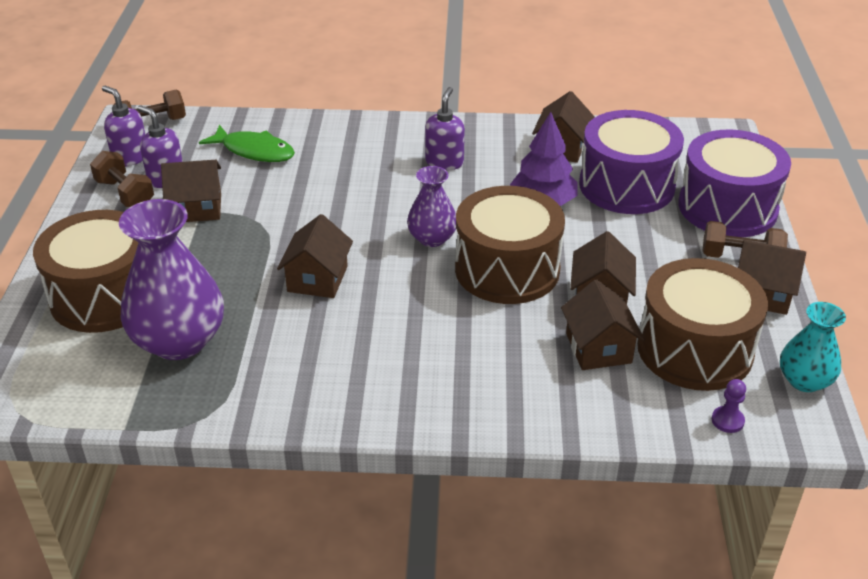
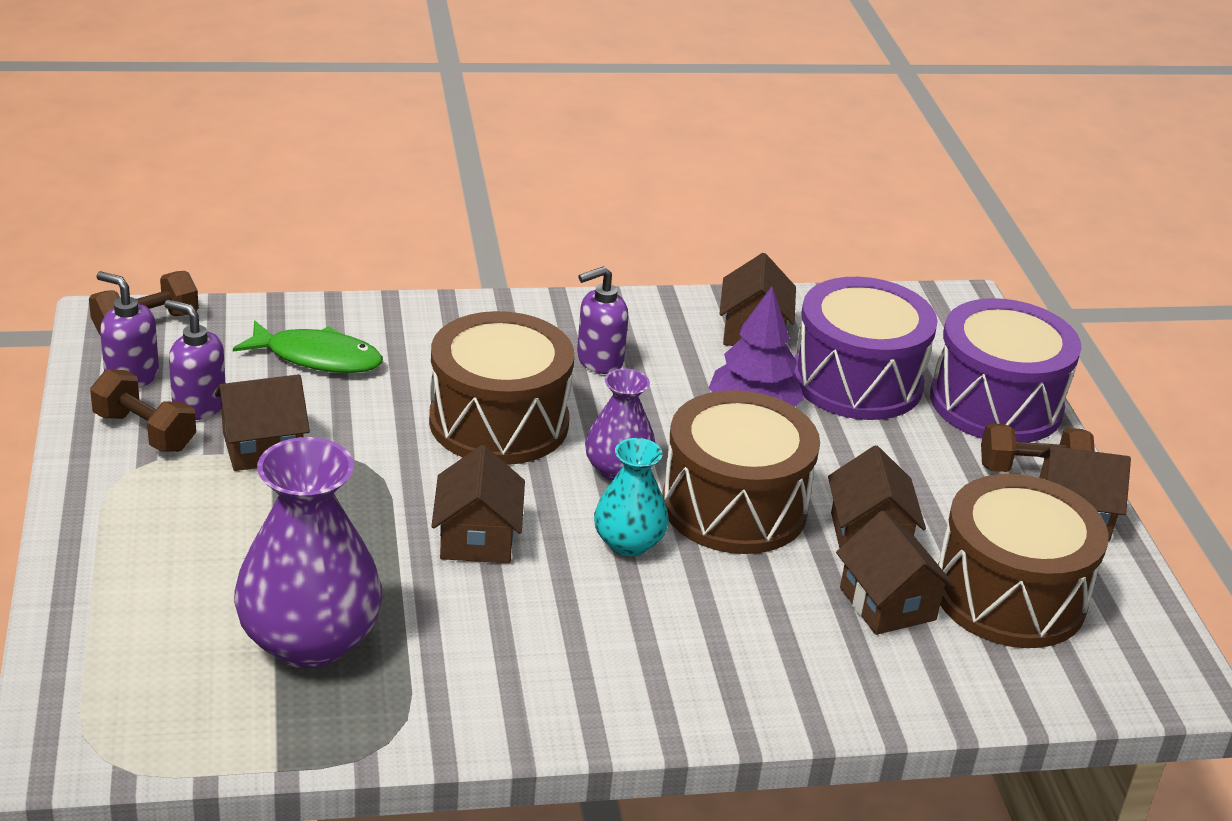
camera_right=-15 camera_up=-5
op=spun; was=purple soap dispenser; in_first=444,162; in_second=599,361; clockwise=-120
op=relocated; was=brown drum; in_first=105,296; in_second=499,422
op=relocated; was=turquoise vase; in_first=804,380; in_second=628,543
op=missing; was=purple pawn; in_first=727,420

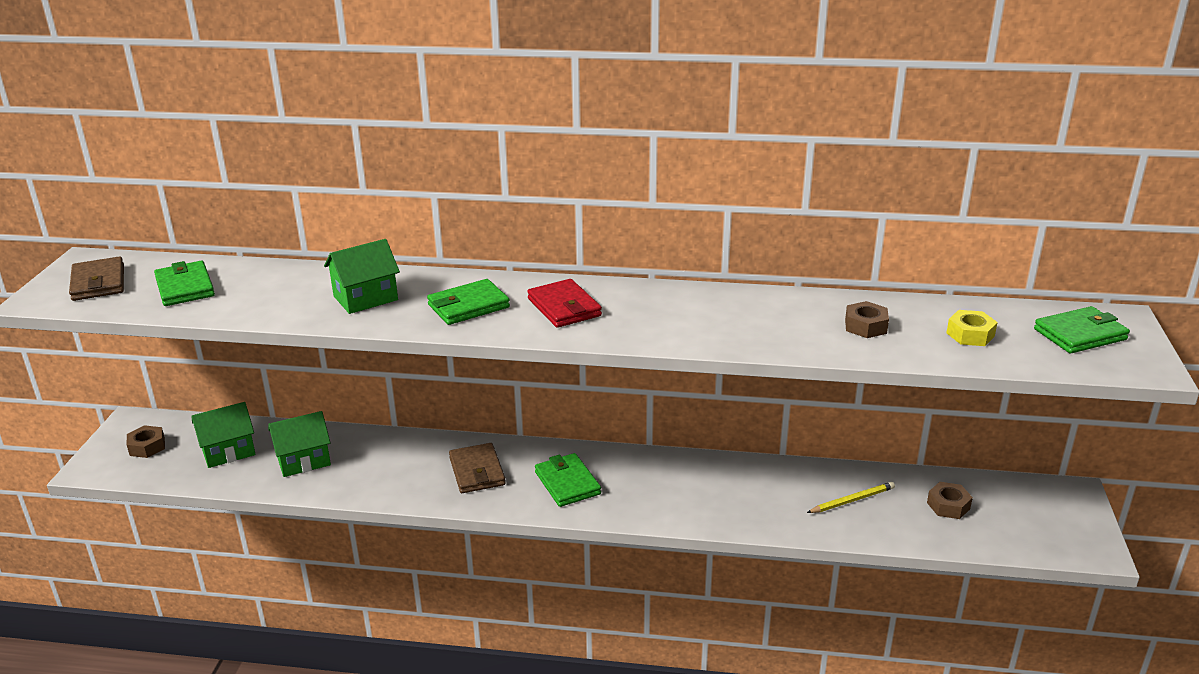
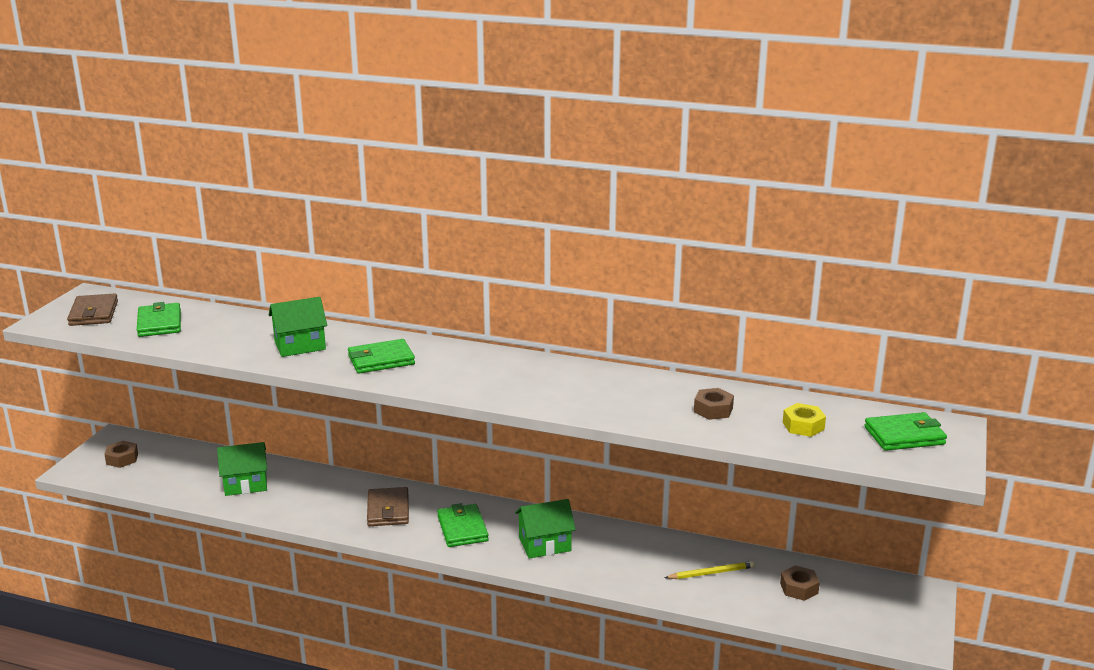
camera_right=10 camera_up=-5
op=missing; was=red wallet; in_first=564,307
op=relocated; was=green house; in_first=228,451; in_second=545,544

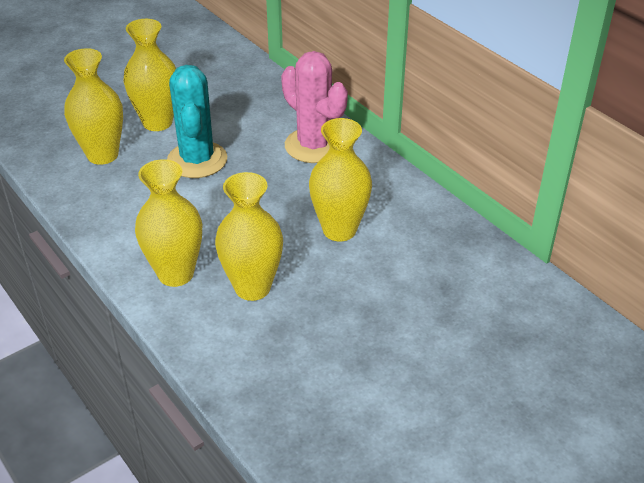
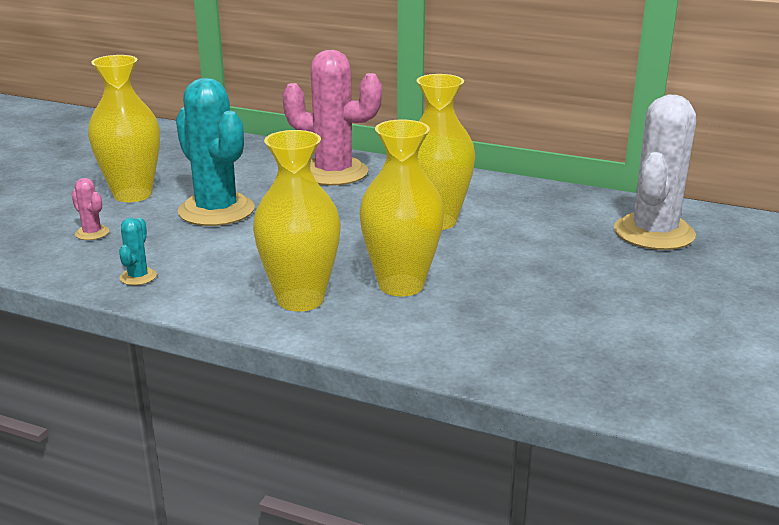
camera_right=-30 camera_up=-15
op=exchanged; was=yellow vase; now=pink cactus; in_first=102,155; in_second=92,233
op=appeared; now=white cactus; in_second=654,233
op=appeared; now=turquoise cactus; in_second=138,277

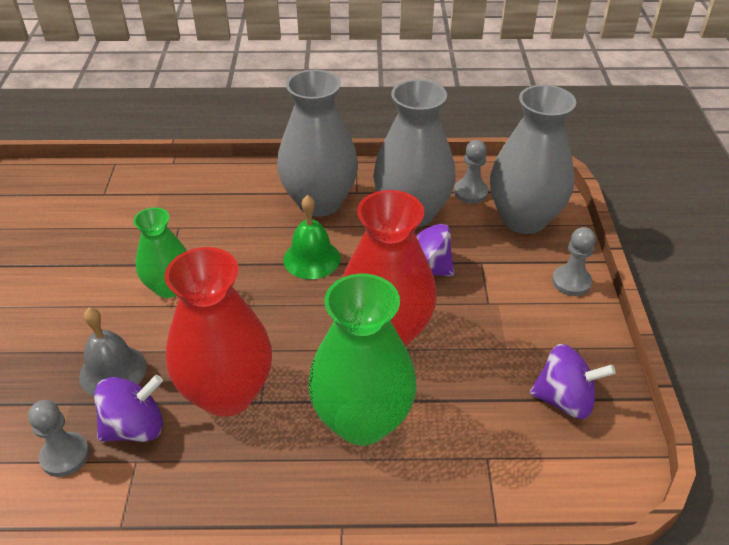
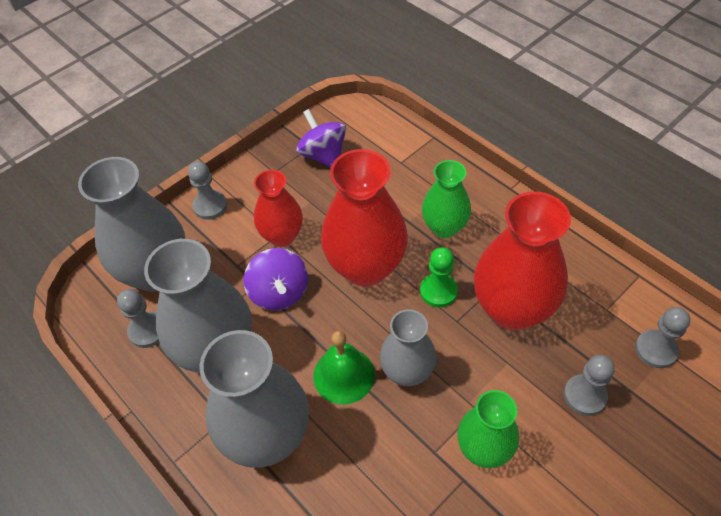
camera_right=-130 camera_up=10
op=size; was=green vase; in_first=362,421; in_second=444,227; ratio=0.6
op=exchanged; was=grey bell; now=grey pawn; in_first=113,371; in_second=585,395
op=missing; was=purple spinning top; in_first=135,427
op=appeared; now=red vase; in_second=282,236
op=appeared; now=green pawn; in_second=438,291
op=appeared; now=grey vase; in_second=407,372

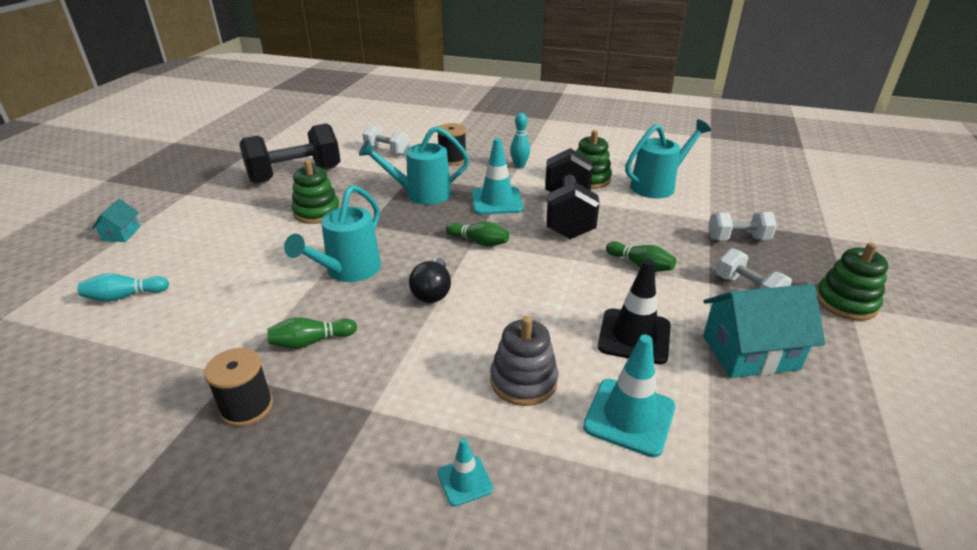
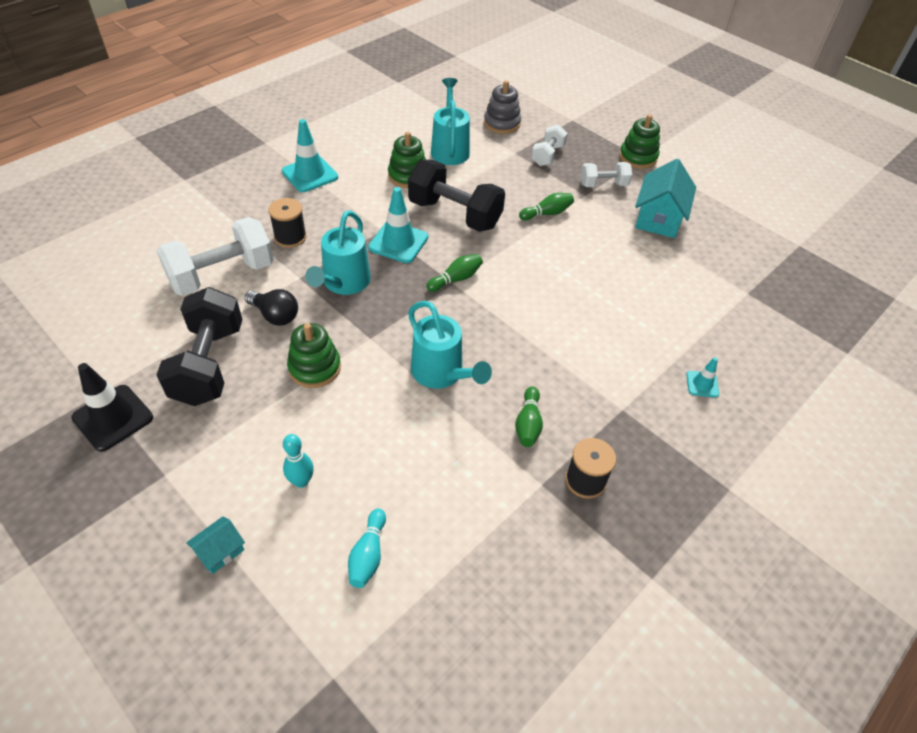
camera_right=-65 camera_up=15
op=relocated; was=turquoise bowling pin; in_first=519,166; in_second=301,481
op=size; was=white dumbbell; in_first=387,151; in_second=222,275; ratio=1.82
op=spun; was=turquoise house; in_first=121,234; in_second=220,551; clockwise=-75
op=relocated; was=black light bulb; in_first=432,292; in_second=275,315
op=relocated; was=black traffic cone; in_first=634,336; in_second=113,418
op=relocated; was=grey stacking toy; in_first=523,381; in_second=502,123
op=relocated; was=turquoise traffic cone; in_first=629,417; in_second=310,174

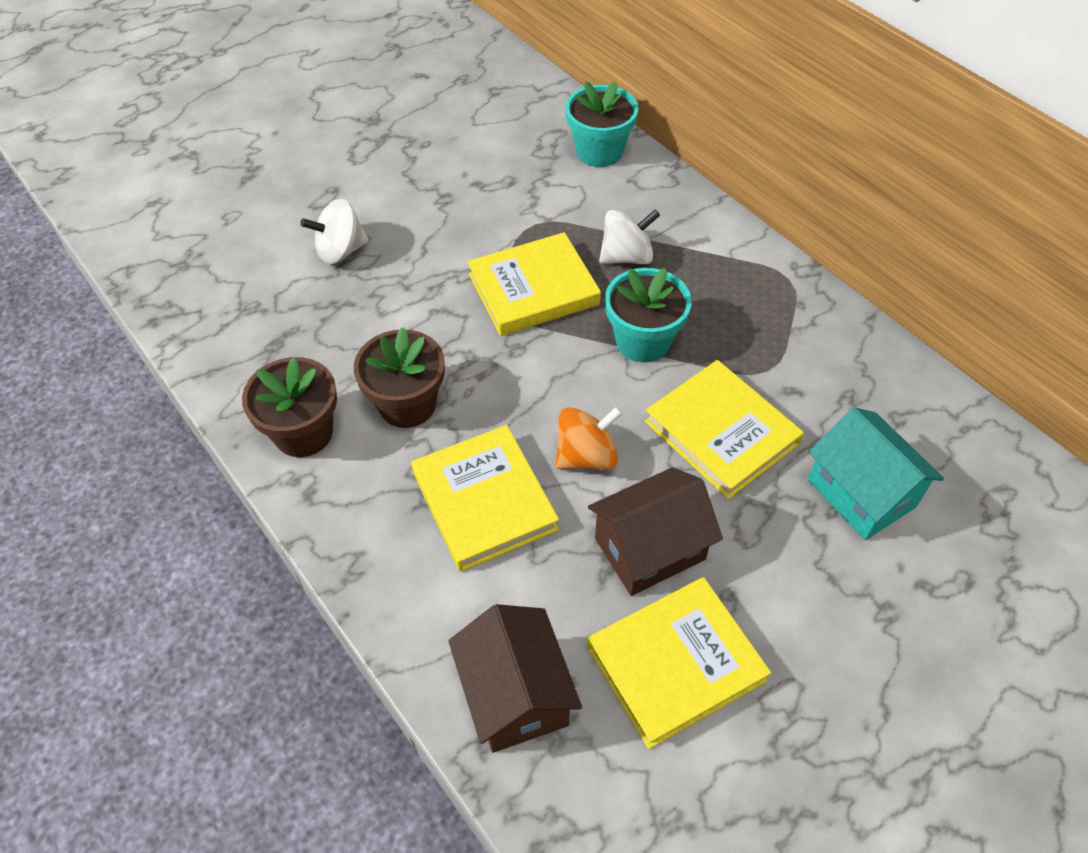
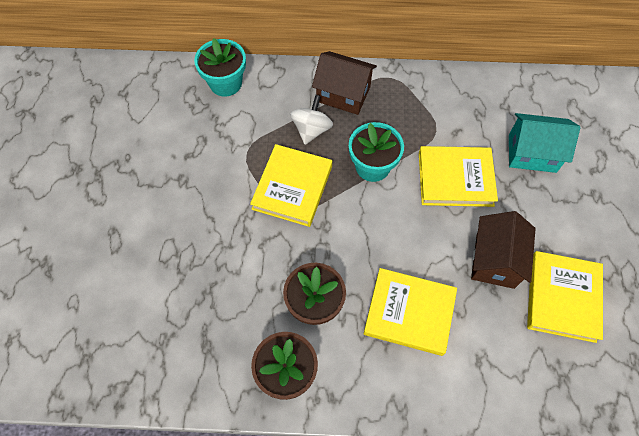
camera_right=-50 camera_up=10
op=missing; was=white spinning top; in_first=340,251
op=missing; was=orange spinning top; in_first=586,456
op=relocated; was=brown house; in_first=515,694; in_second=343,94

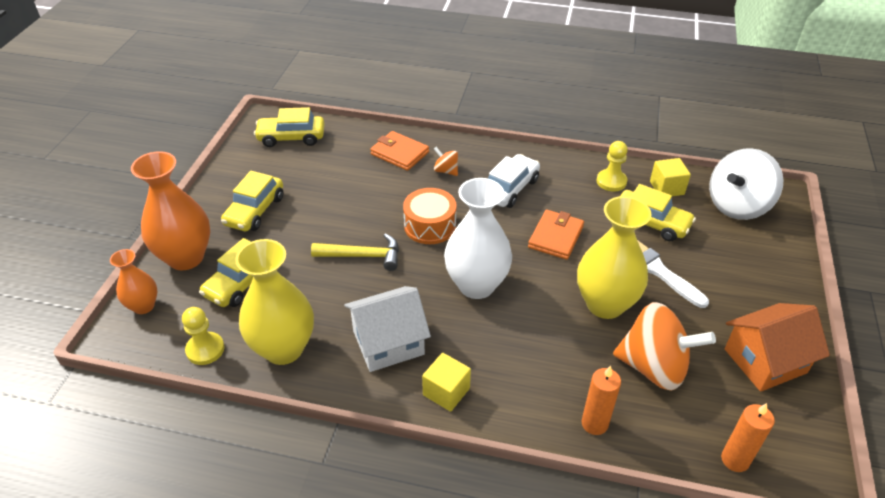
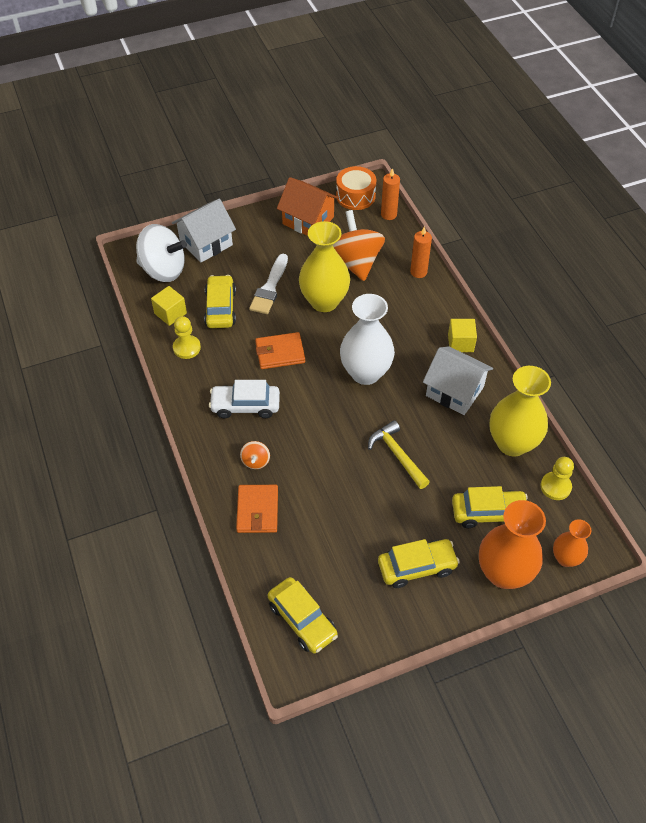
camera_right=-125 camera_up=10
op=relocated; was=orange drum; in_first=430,226; in_second=355,196
op=appeared; now=white house; in_second=206,243

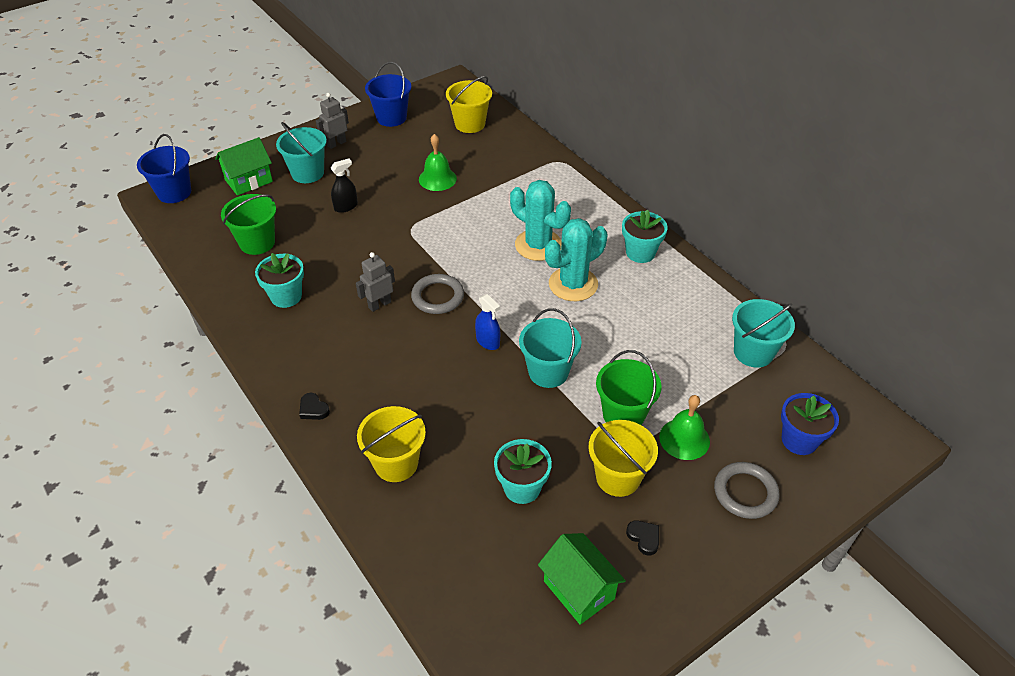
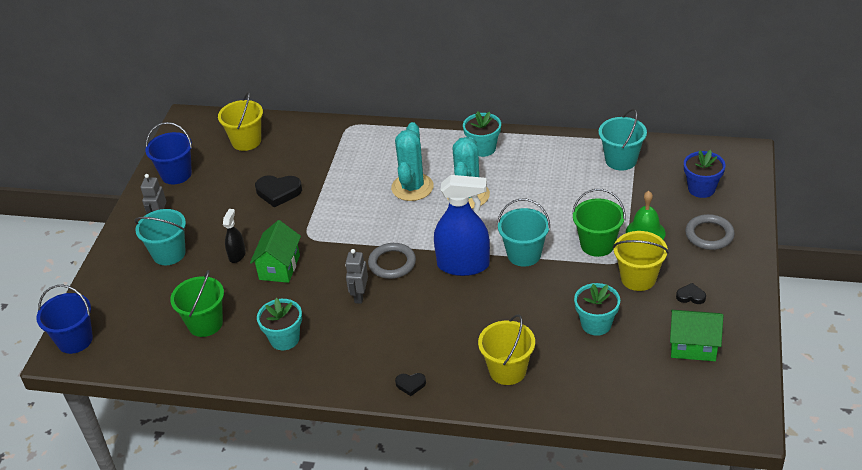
camera_right=-40 camera_up=-5
op=exchanged; was=green bell; now=black heart; in_first=437,179; in_second=278,192
op=relocated; was=green house; in_first=248,181; in_second=279,267
op=spun; was=turquoise cactus; in_first=538,245; in_second=412,187; clockwise=-75
op=size; was=blue spray bottle; in_first=488,341; in_second=463,265; ratio=2.07

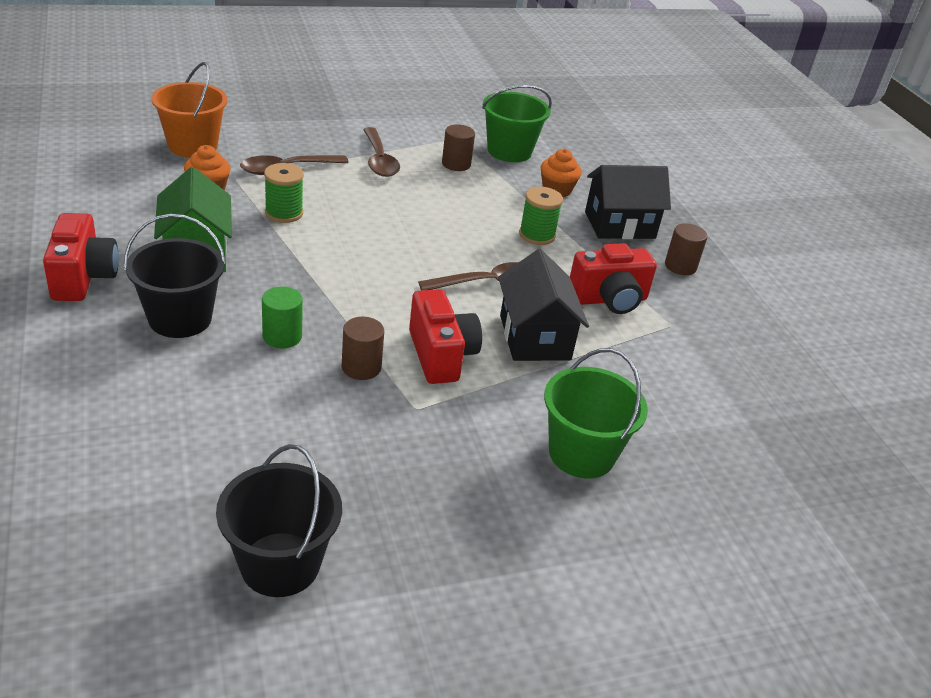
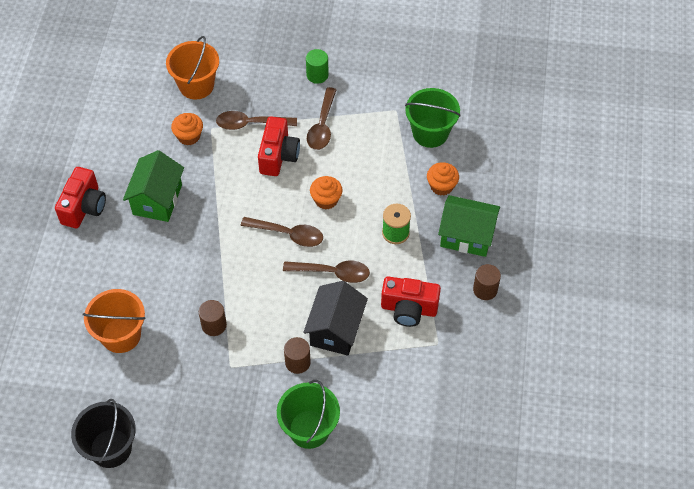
camera_right=30 camera_up=20
op=relocated; was=brown cylinder; in_first=456,164; in_second=297,362
op=missing; was=green spool; in_first=284,213
op=colour; was=black house; now=green house; in_first=619,225; in_second=466,236
op=missing; was=black bucket; in_first=180,319
op=relocated; was=green cylinder; in_first=282,336; in_second=317,75
op=relocated; was=red camera; in_first=441,355; in_second=278,156
op=appeared; now=orange cupcake; in_second=326,200
op=appeared; now=brown spoon; in_second=288,234
op=appeared; now=orange bucket; in_second=121,335

